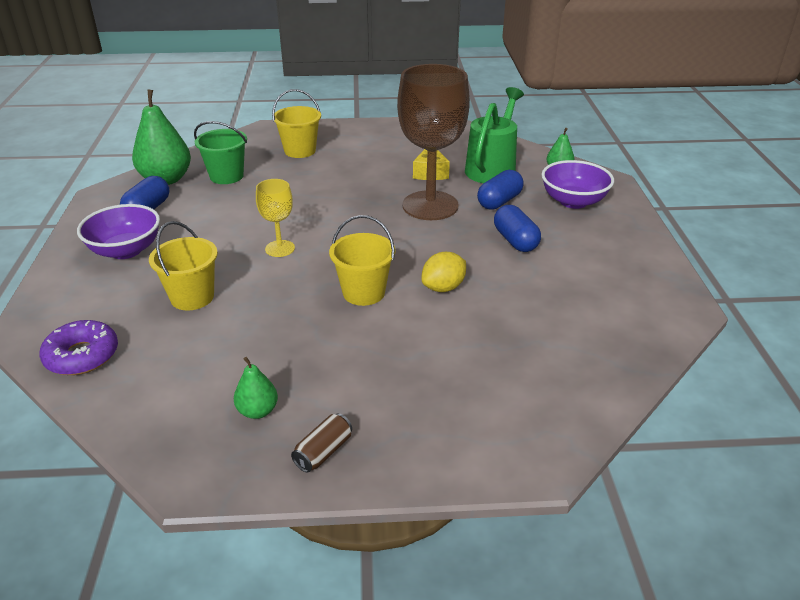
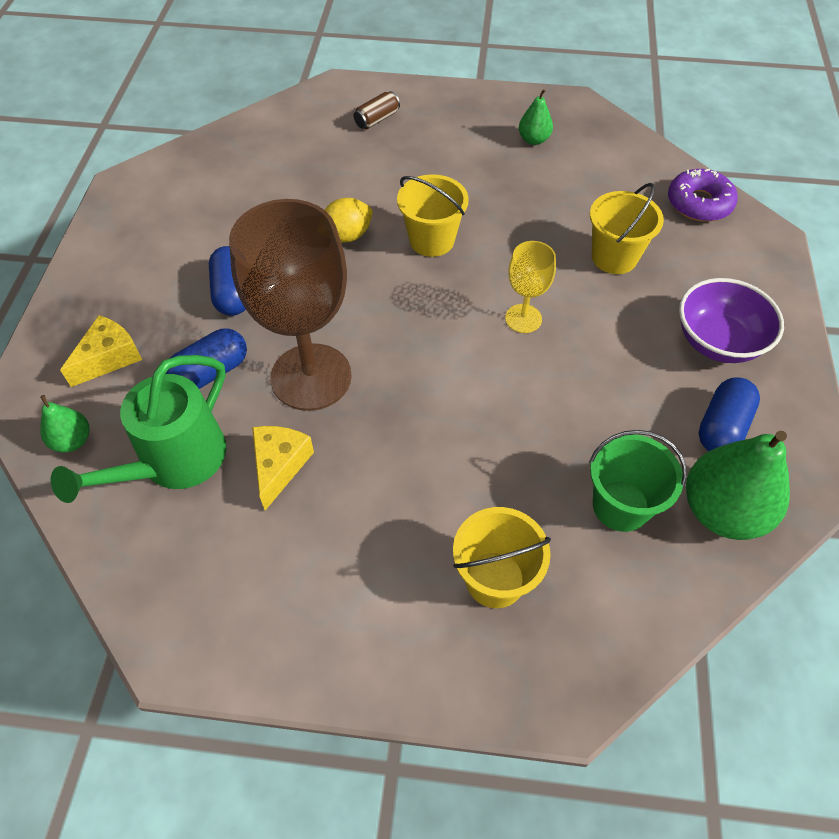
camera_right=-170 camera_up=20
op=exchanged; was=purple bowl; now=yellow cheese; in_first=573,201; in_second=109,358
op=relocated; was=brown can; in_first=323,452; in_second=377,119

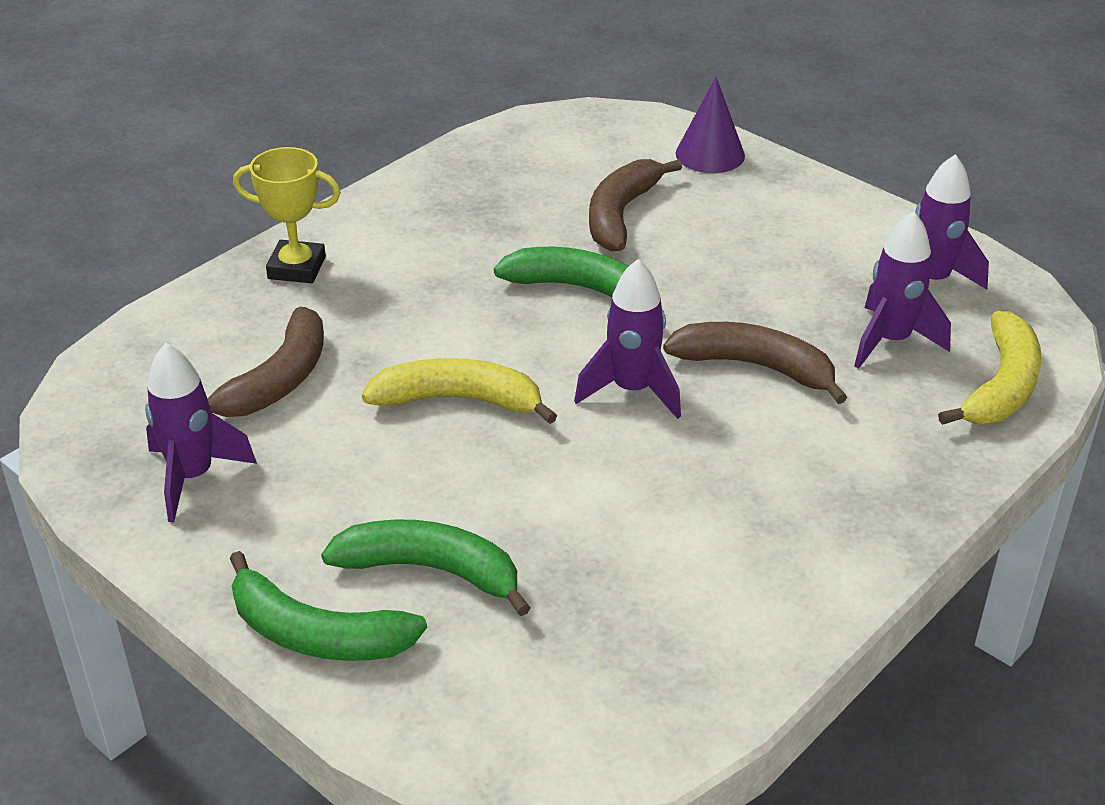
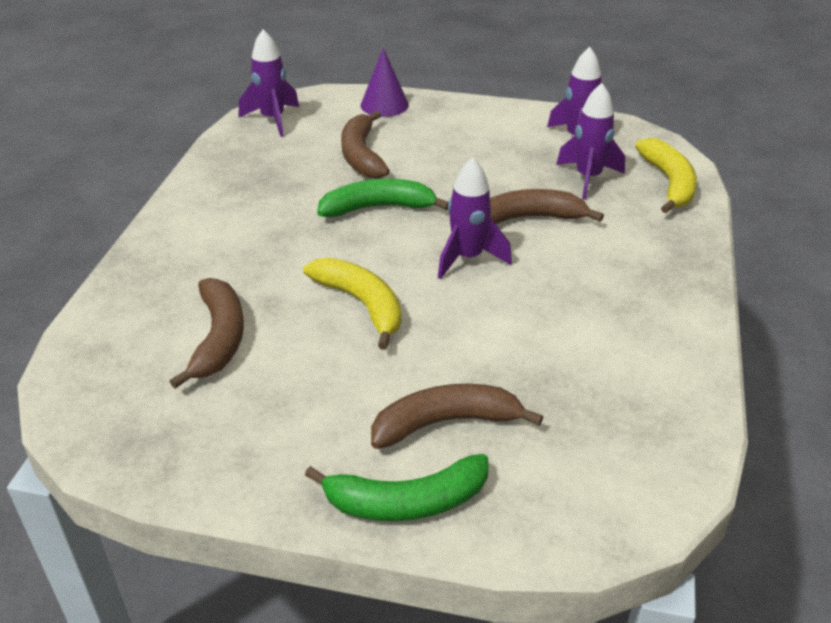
camera_right=-30 camera_up=0
op=missing; was=yellow trophy; in_first=296,268
op=relocated; was=purple rocket; in_first=193,477; in_second=273,119
op=spun; was=yellow banana; in_first=458,400; in_second=361,304; clockwise=75
op=colour; was=green banana; now=brown banana; in_first=431,570; in_second=445,423

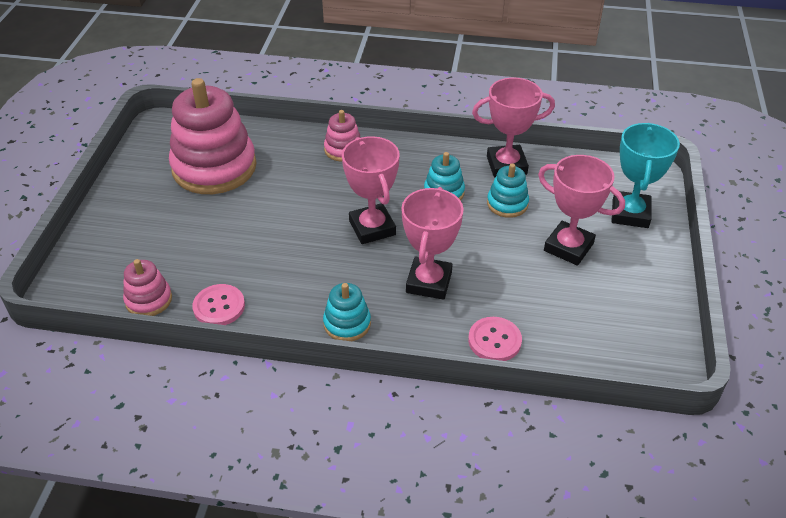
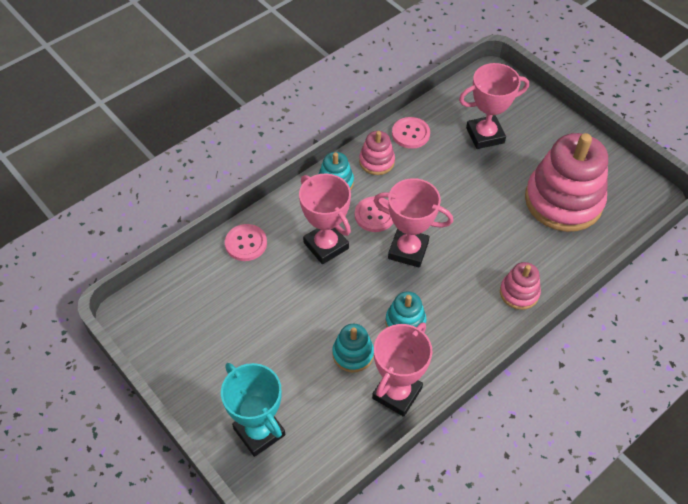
camera_right=130 camera_up=10
op=relocated; was=pink trophy; in_first=568,247; in_second=485,135
op=relocated; was=pink stacking toy; in_first=149,300; in_second=376,161
op=appeared; now=pink button; in_second=375,215

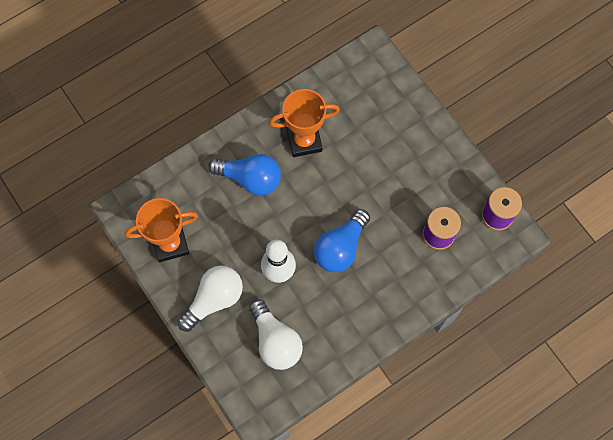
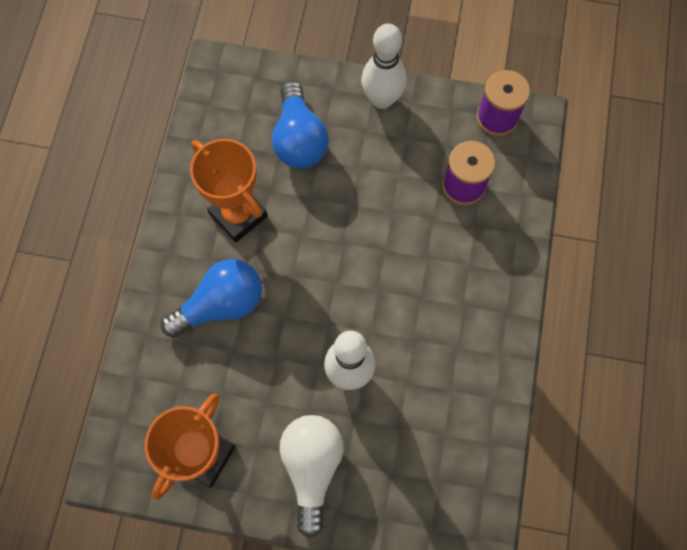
camera_right=-45 camera_up=0
op=spun; was=orange trophy; in_first=304,141; in_second=238,215; clockwise=-75
op=relocated; was=blue light bulb; in_first=340,248; in_second=299,139
op=missing; was=white light bulb; in_first=275,341
op=appeared; now=white bowling pin; in_second=382,99

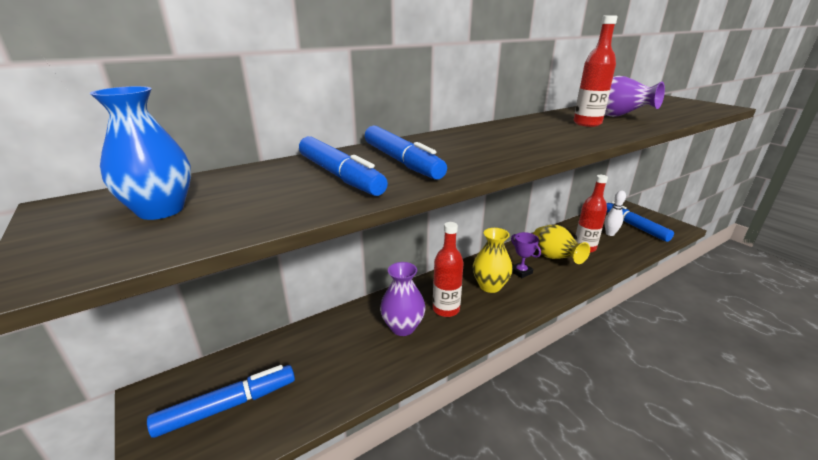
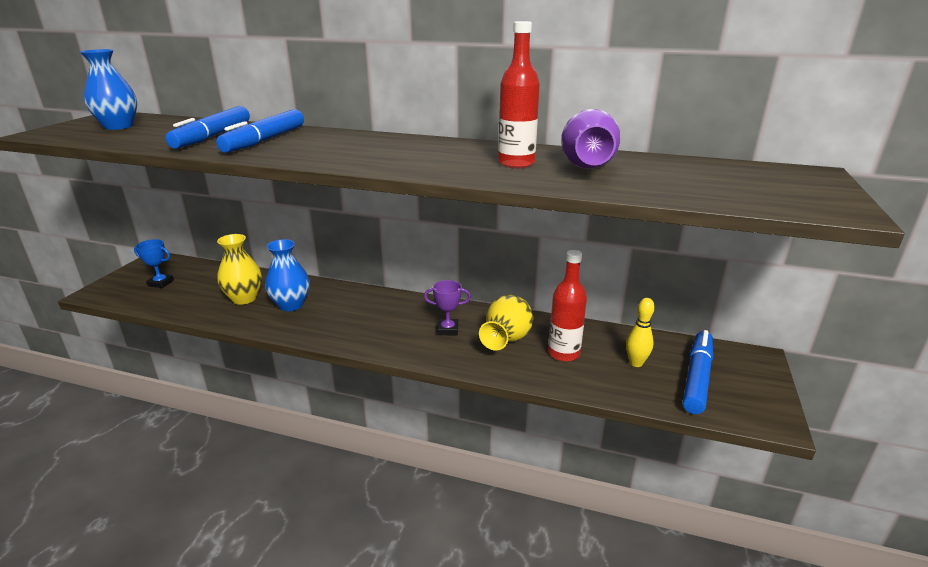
camera_right=50 camera_up=0
op=colour; was=white bowling pin; now=yellow bowling pin; in_first=610,234; in_second=636,363
op=missing; was=red bottle; in_first=446,309
op=relocated; was=yellow vase; in_first=490,286; in_second=244,298
op=spun; was=purple trophy; in_first=521,272; in_second=447,330; clockwise=75
op=colour; was=purple vase; now=blue vase; in_first=403,327; in_second=291,305
op=exchanged; was=blue marker; now=blue trophy; in_first=228,406; in_second=161,283

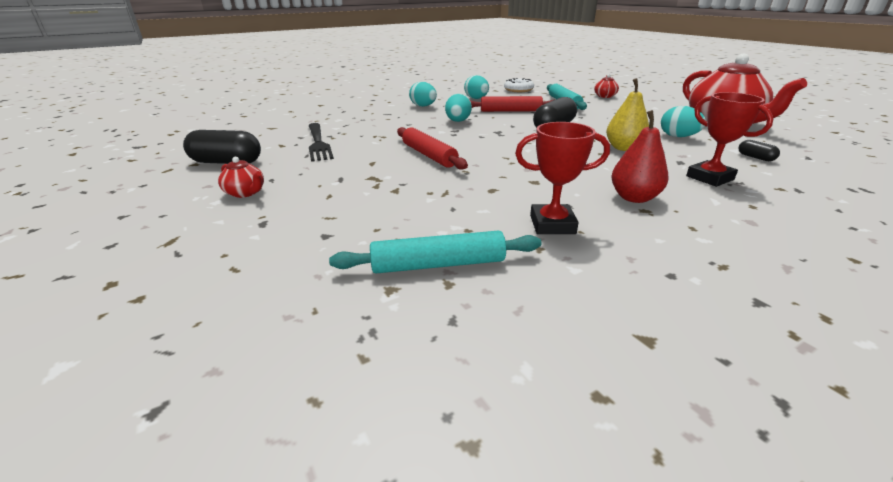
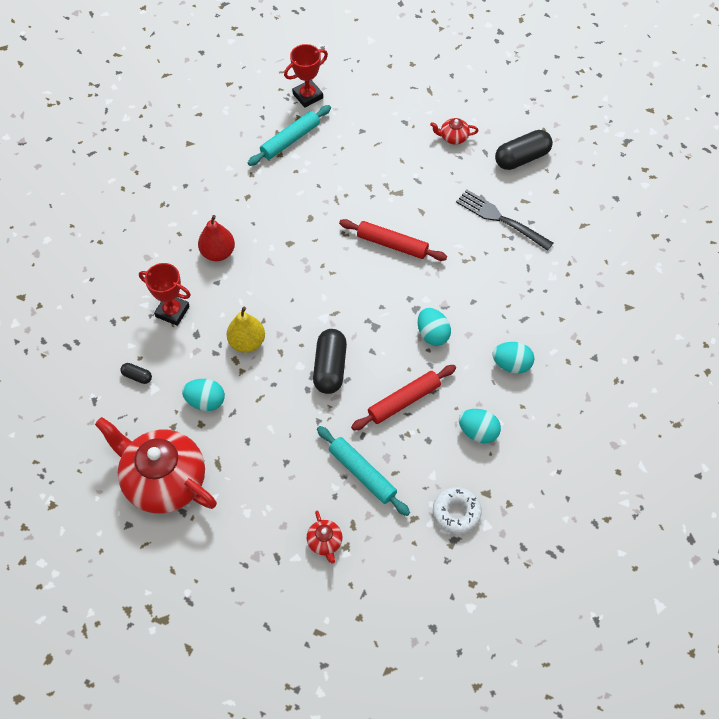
camera_right=145 camera_up=30
op=relocated; was=red trophy; in_first=552,224; in_second=307,96

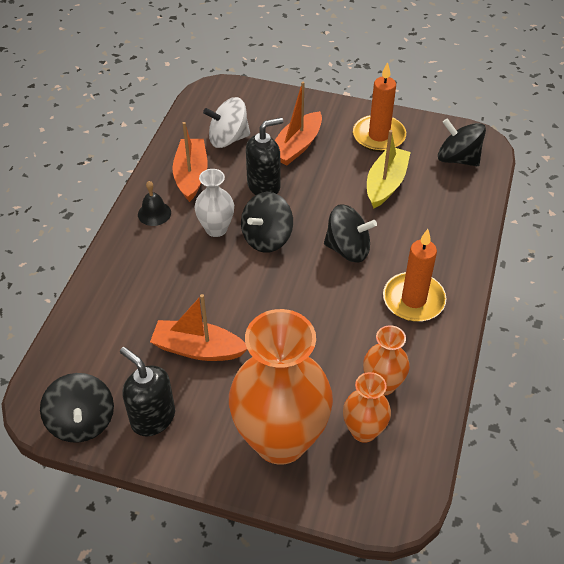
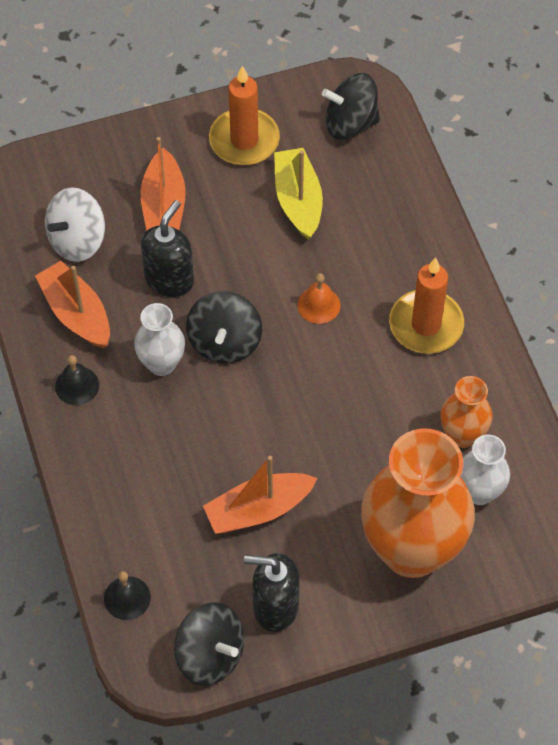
camera_right=-35 camera_up=10
op=exchanged; was=black spinning top; now=orange bell; in_first=348,249; in_second=318,305
op=colour; was=orange vase; now=white vase; in_first=363,431; in_second=479,492
op=appeared; now=black bell; in_second=127,598

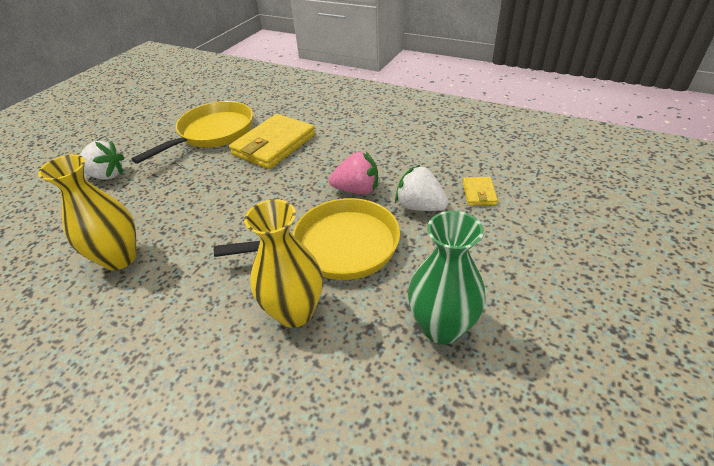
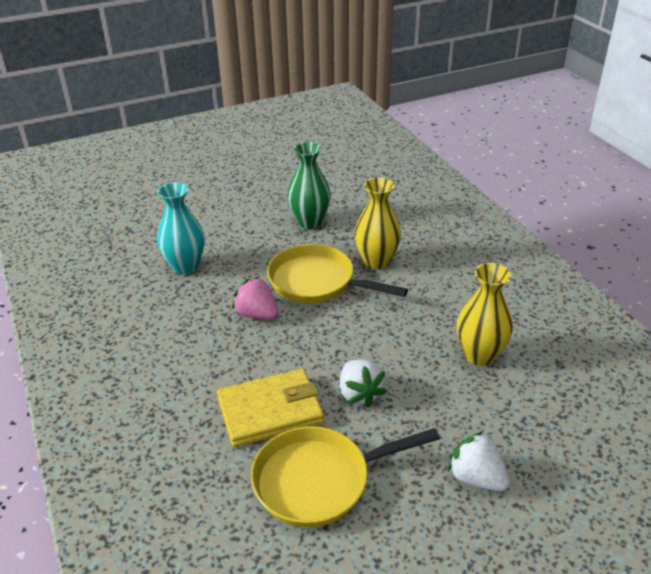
camera_right=-145 camera_up=-5
op=relocated; was=white strawberry; in_first=420,206; in_second=359,394
op=exchanged; was=yellow wallet; now=turquoise vase; in_first=479,193; in_second=185,266

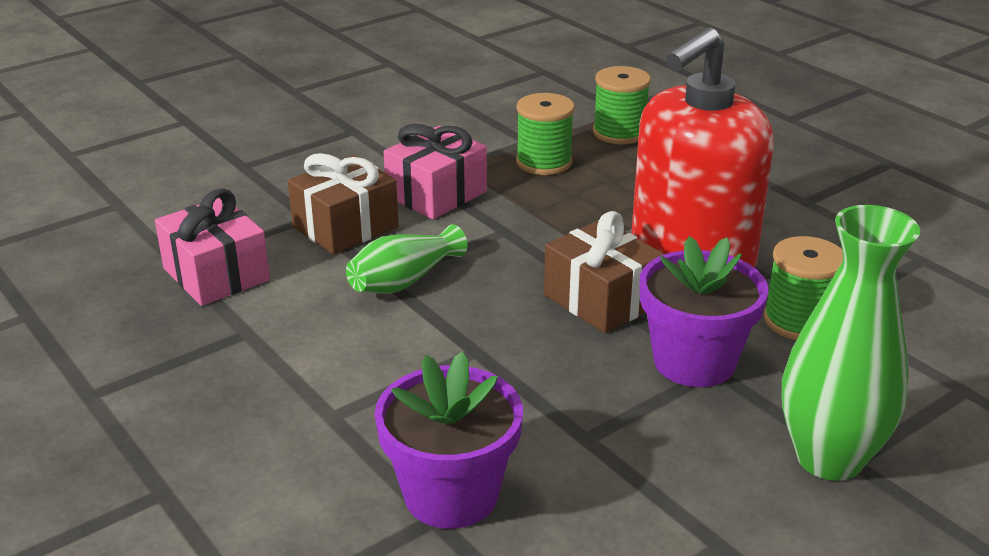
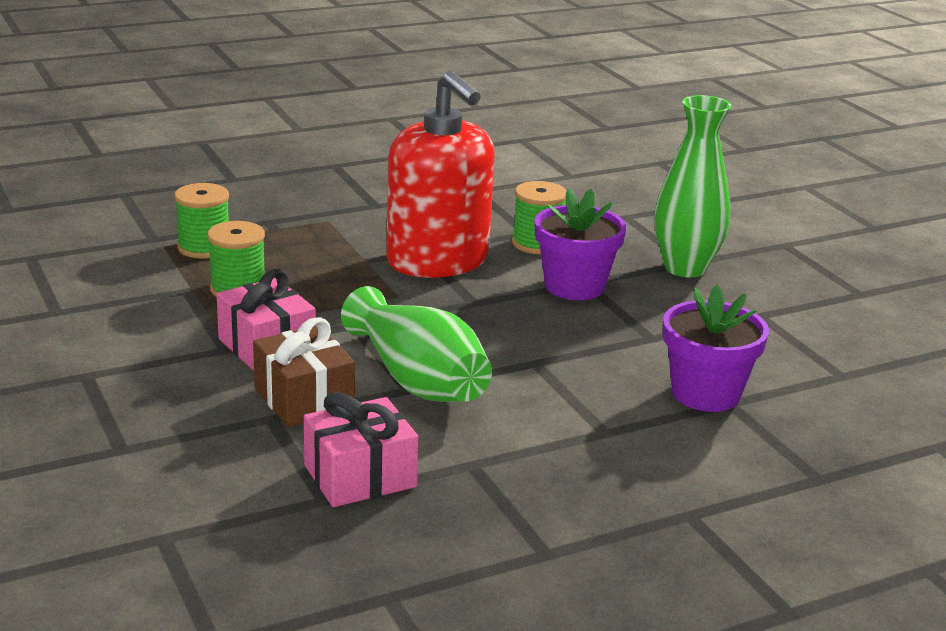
camera_right=-80 camera_up=-5
op=missing; was=brown gift; in_first=601,300
op=size; was=green vase; in_first=404,281; in_second=417,380; ratio=1.68

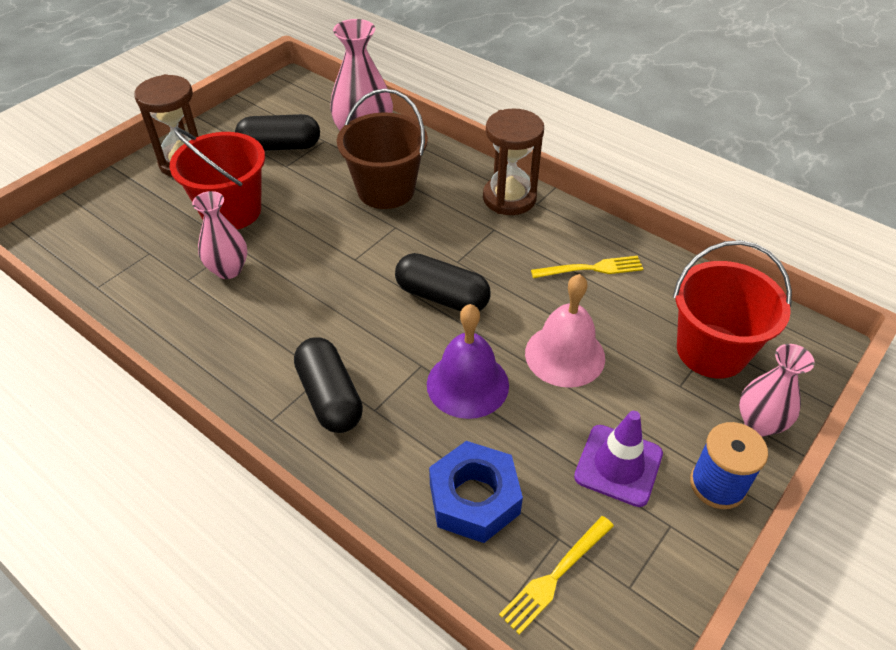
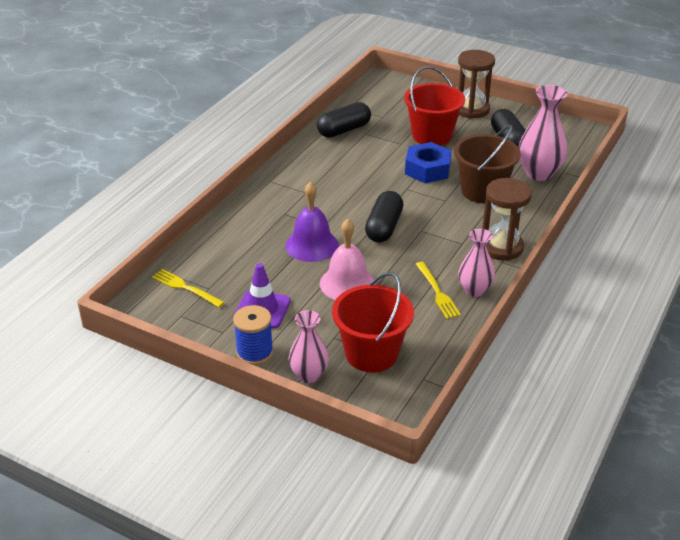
camera_right=80 camera_up=-10
op=relocated; was=pink vase; in_first=228,270; in_second=474,290
op=relocated; was=black capsule; in_first=330,397; in_second=344,130
op=relocated; was=blue nut; in_first=474,499; in_second=427,169

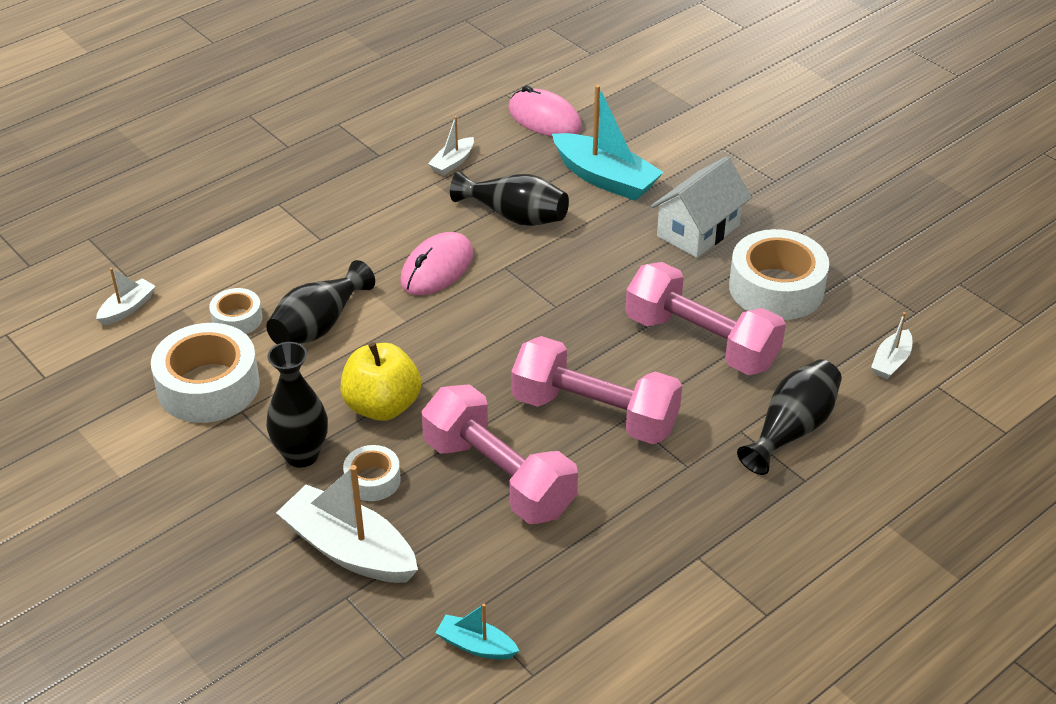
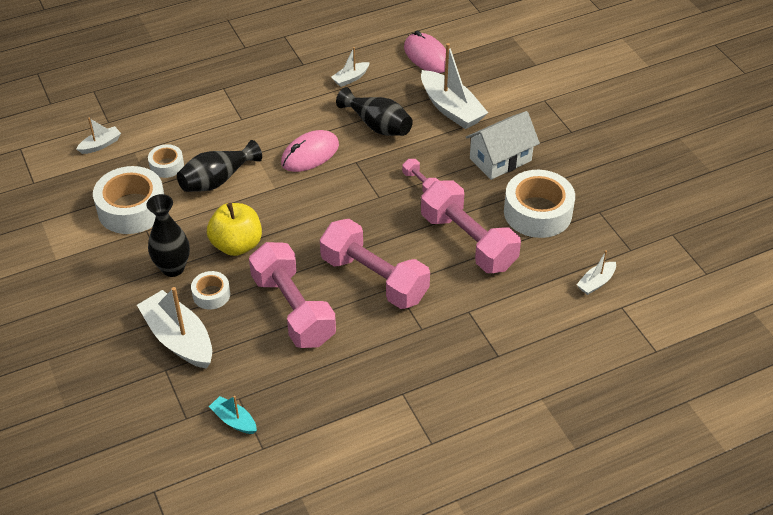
camera_right=15 camera_up=5
op=colour; was=turquoise boat; now=white boat; in_first=605,178; in_second=451,108
op=missing; was=black vase; in_first=791,429
op=appeared; now=pink dumbbell; in_second=420,183

